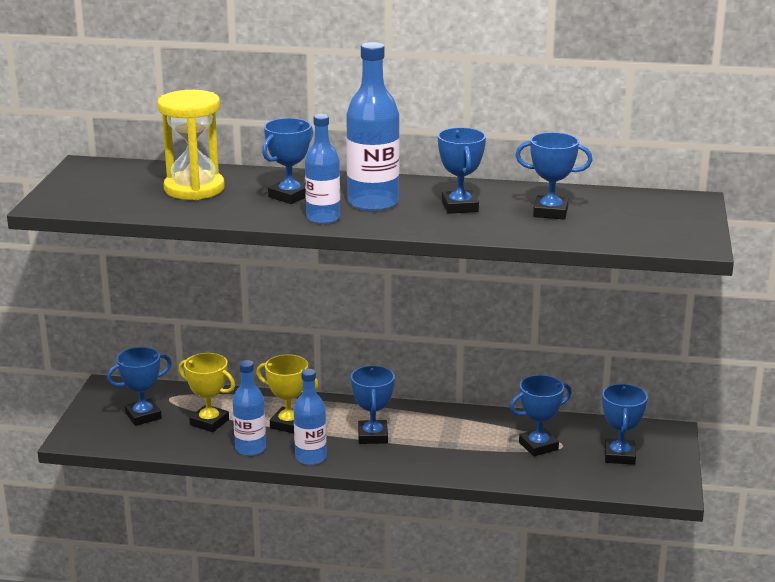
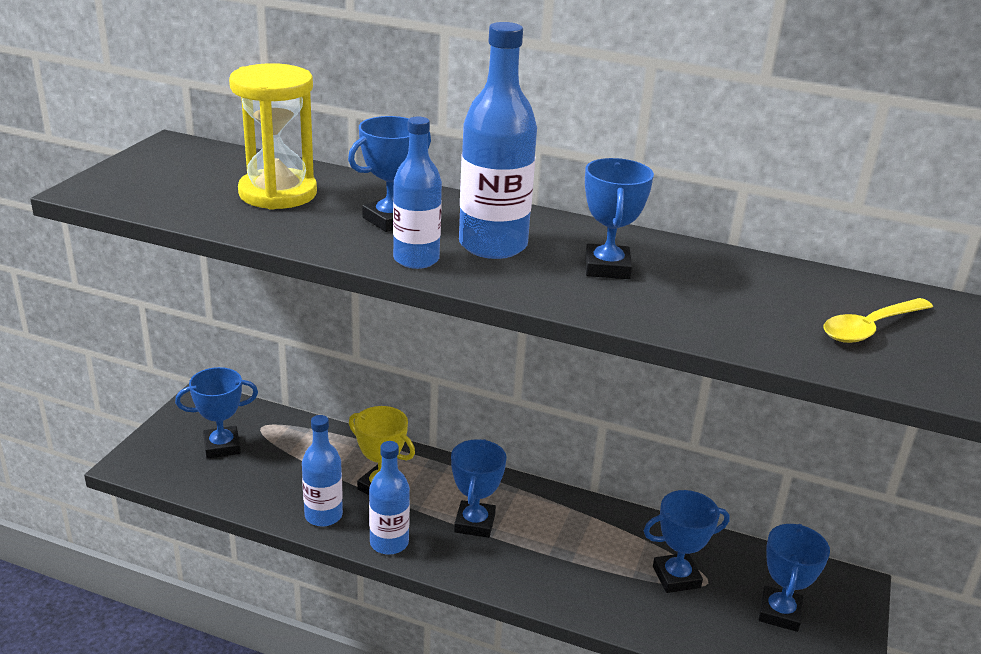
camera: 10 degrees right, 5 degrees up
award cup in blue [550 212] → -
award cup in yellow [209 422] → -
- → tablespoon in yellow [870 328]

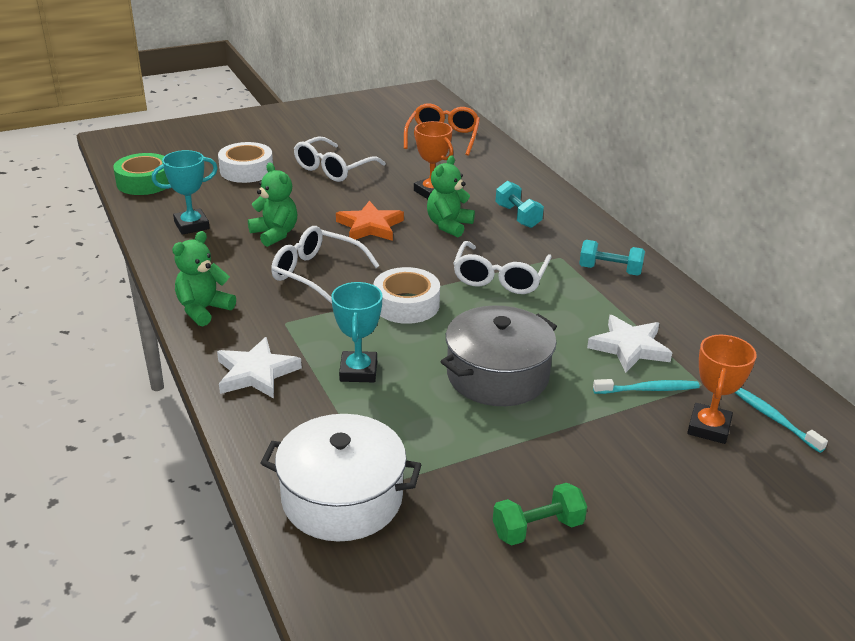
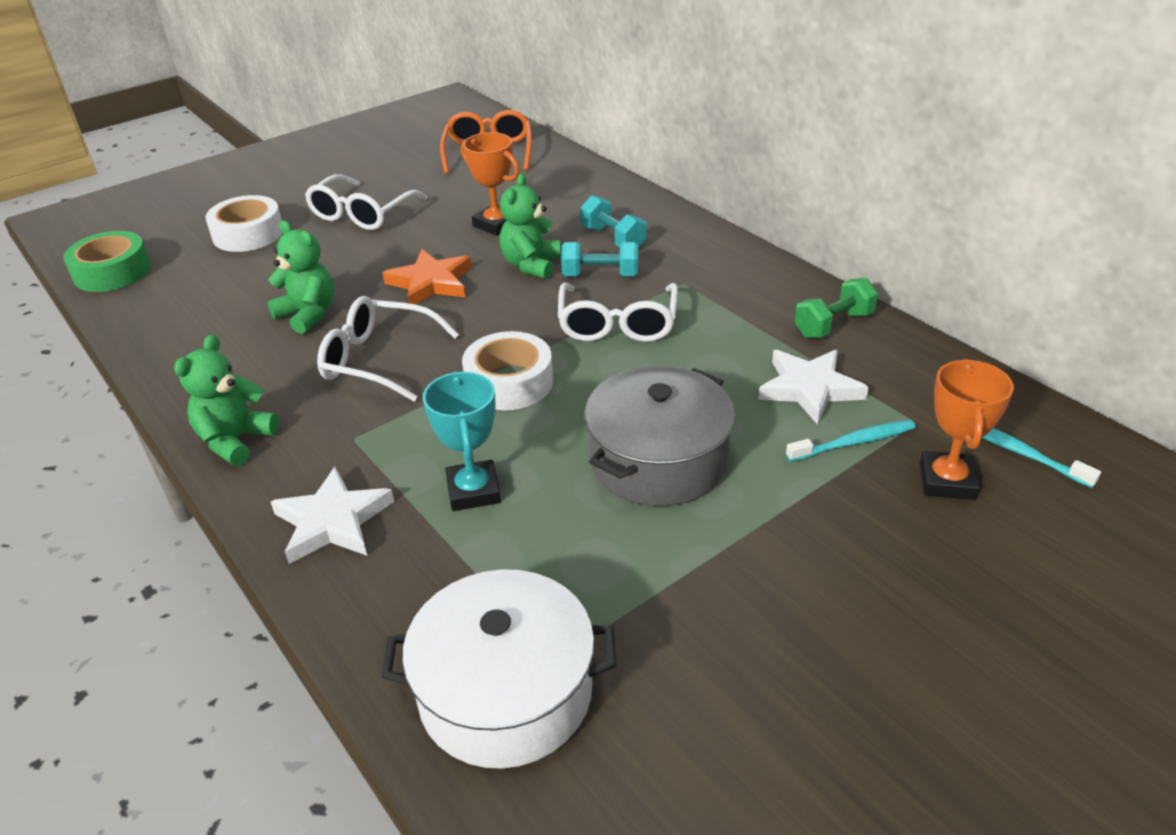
camera: 10 degrees left, 5 degrees up
award cup in teal [192 225] → -
dumbbell in teal [610 270] → dumbbell in teal [600 275], relocated
dumbbell in green [537 528] → dumbbell in green [833 325], relocated

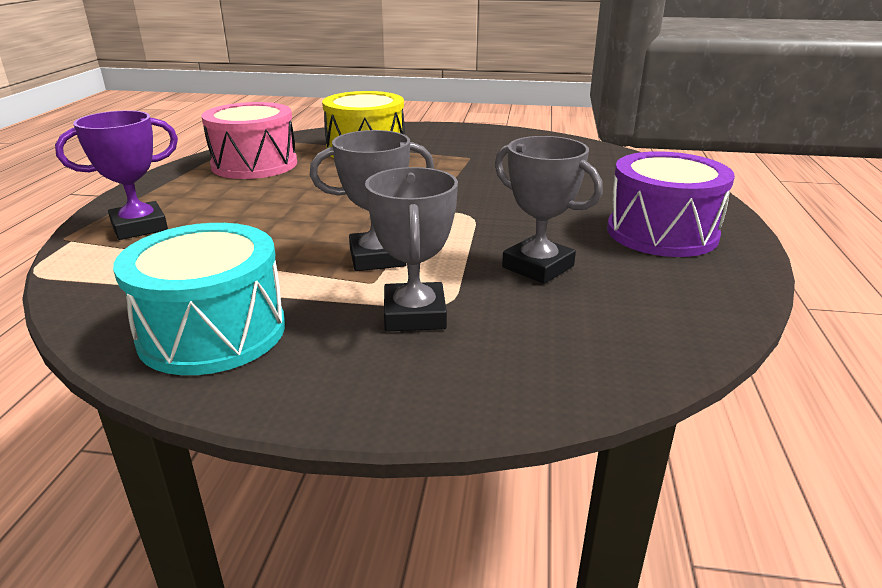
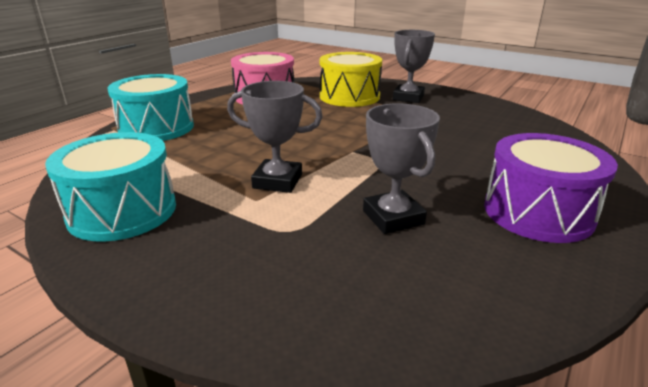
camera: 25 degrees right, 0 degrees up
award cup in purple [139 227] → toy drum in teal [156 128]
award cup in gray [414 314] → award cup in gray [408 98], relocated

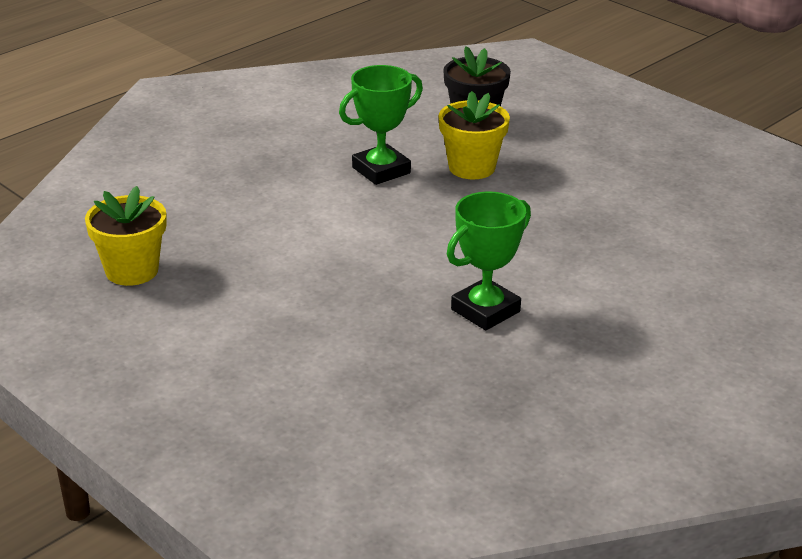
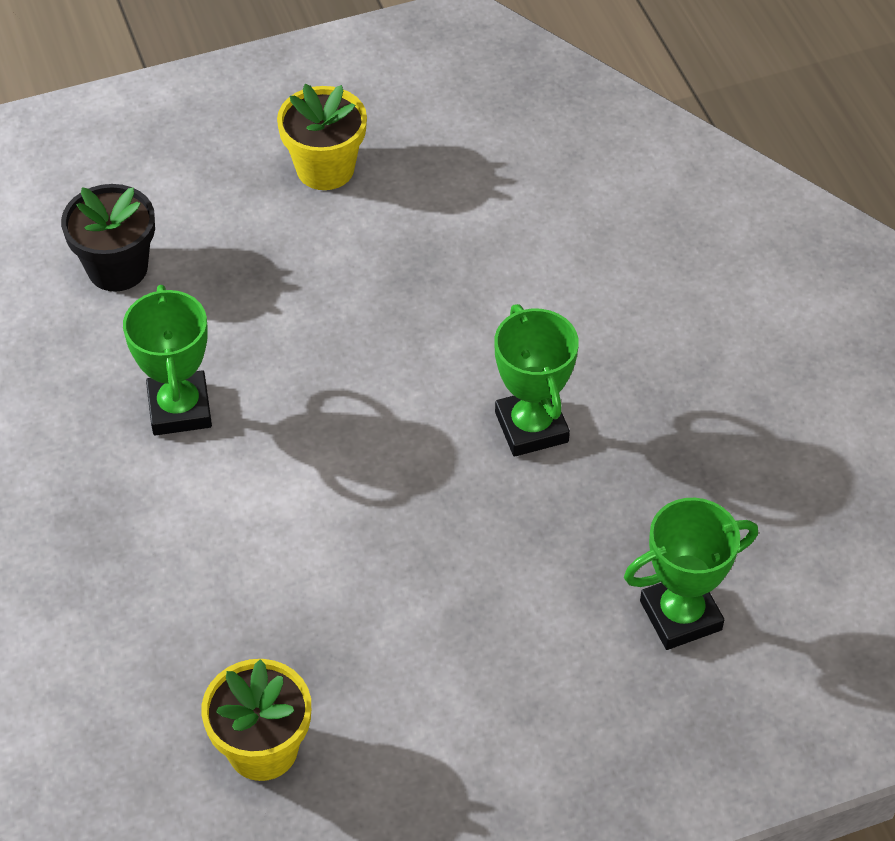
camera: 65 degrees left, 20 degrees up
potted plant in yellow [472 167] → potted plant in yellow [325 168], relocated
- → award cup in green [680 615]

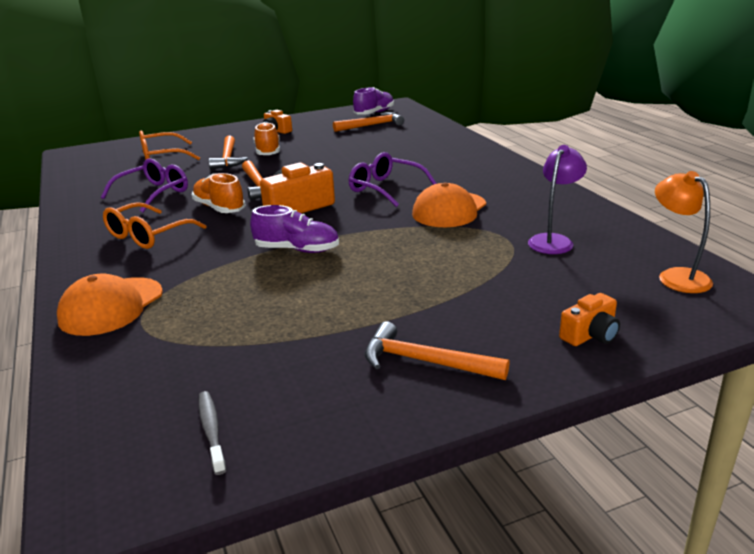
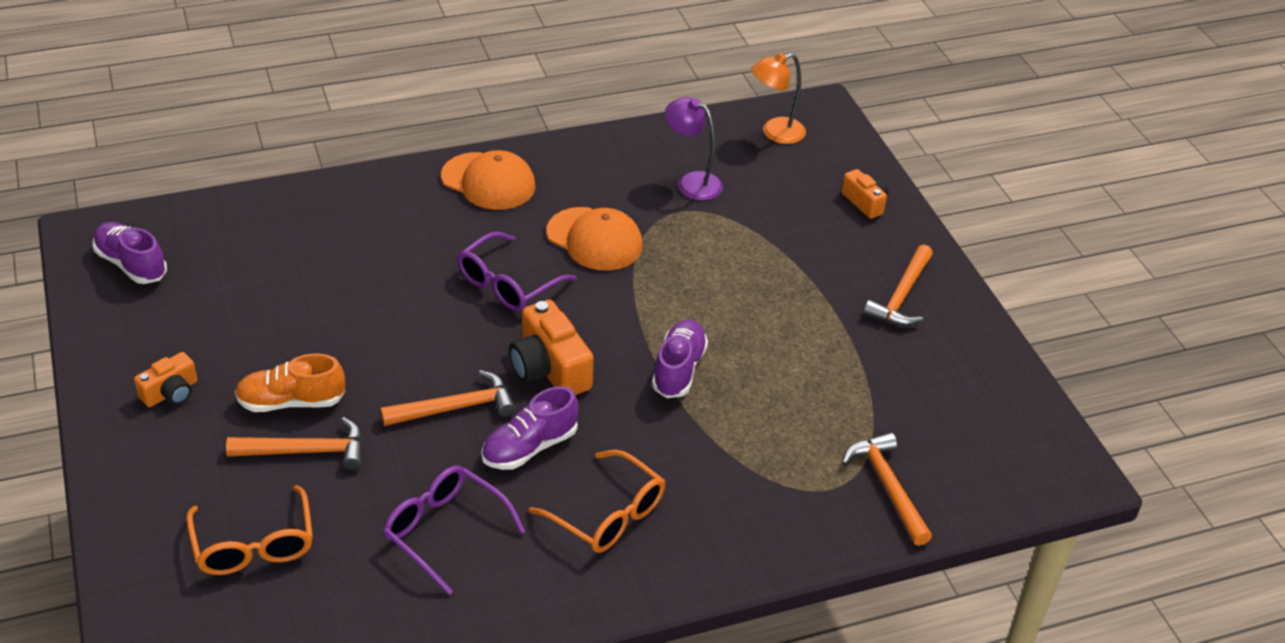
camera: 90 degrees left, 15 degrees up
hammer in orange [372 125] → hammer in orange [887 487], relocated
sneaker in orange [219 208] → sneaker in purple [530 447]
cap in orange [111 306] → cap in orange [488 181], relocated
dental brush in gray [211 431] → -

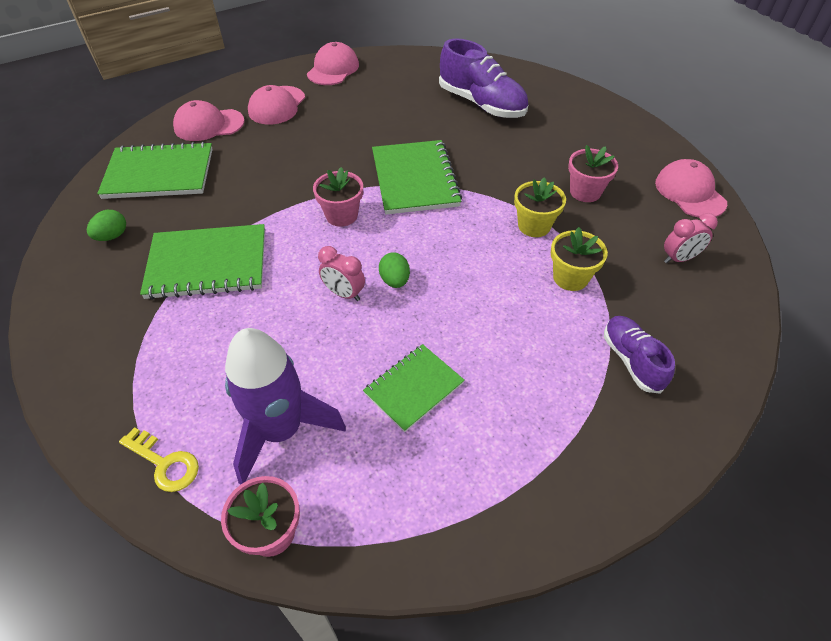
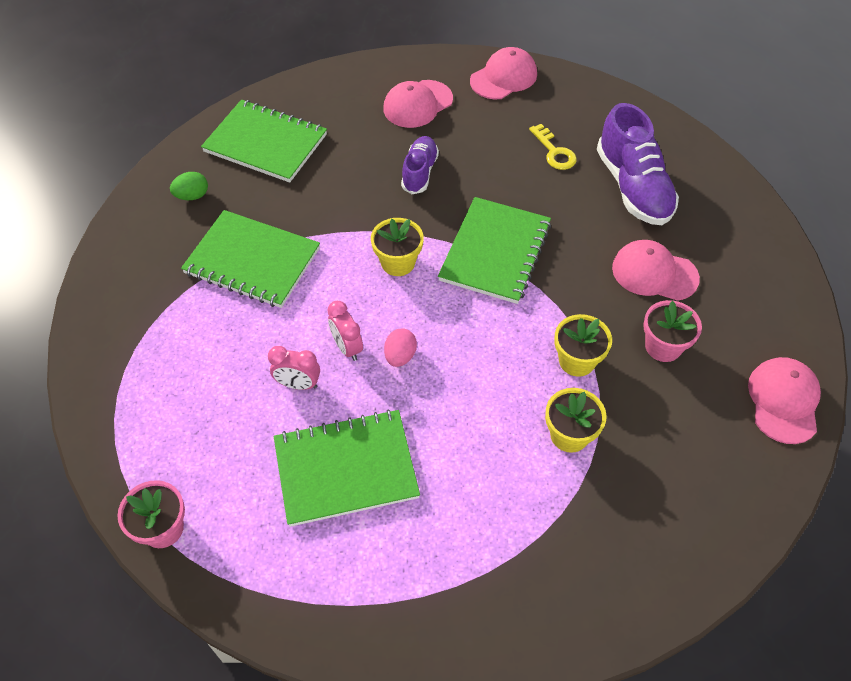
camera: 30 degrees right, 5 degrees up
cap in pink [209 125] → cap in pink [654 273], relocated
potted plant in pink [341 215] → potted plant in yellow [398 262]
bedside clock in pink [679 259] → bedside clock in pink [298 384], relocated
toy egg in green [395 281] → toy egg in pink [400 356]
sneaker in purple [631 360] → sneaker in purple [419 172], relocated
spaceship in purple [281 430] → -
notepad in green [414 388] → notepad in green [346 469], x1.62
key in yellow [164 463] → key in yellow [554 151], relocated

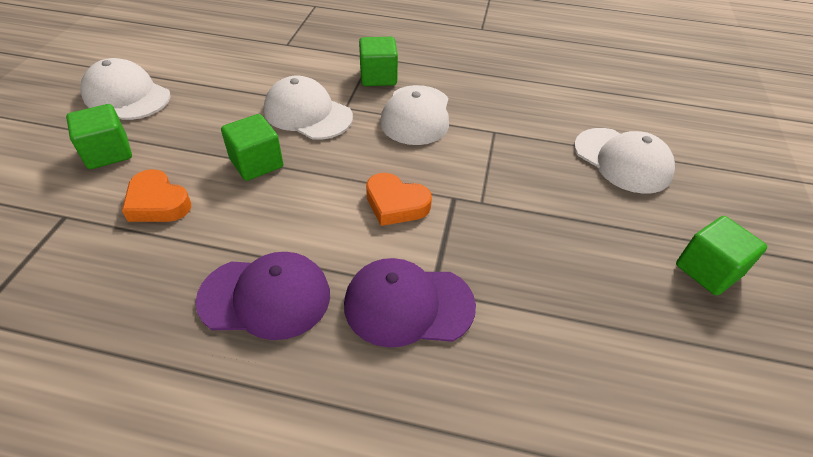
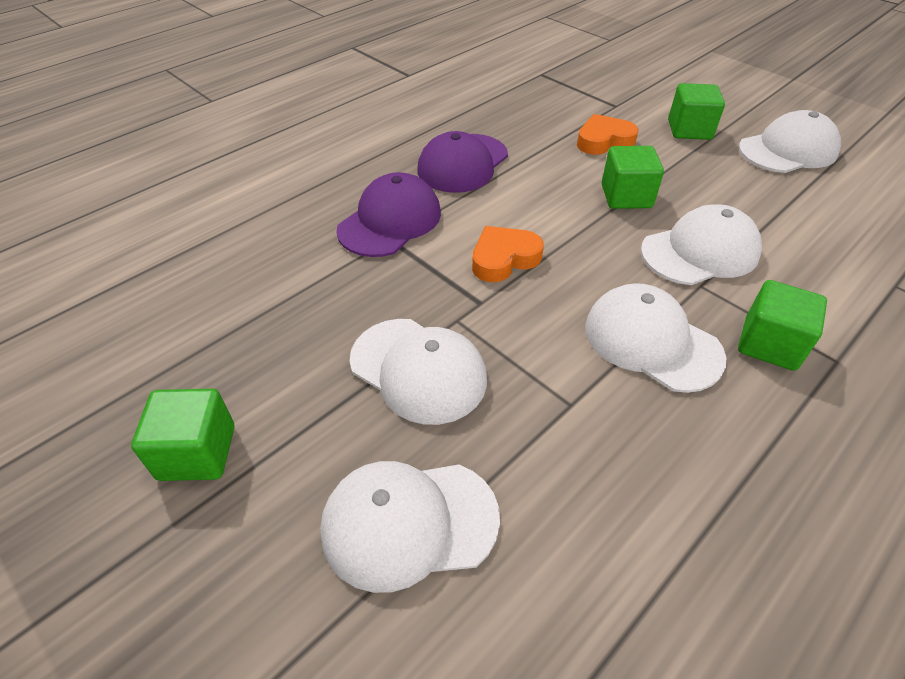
camera: 125 degrees right, 0 degrees up
- → cap in pure white [418 370]

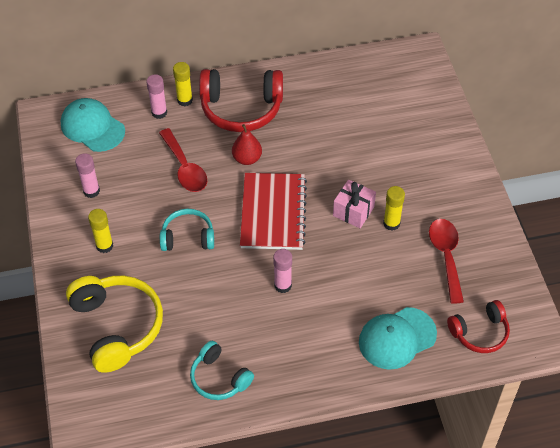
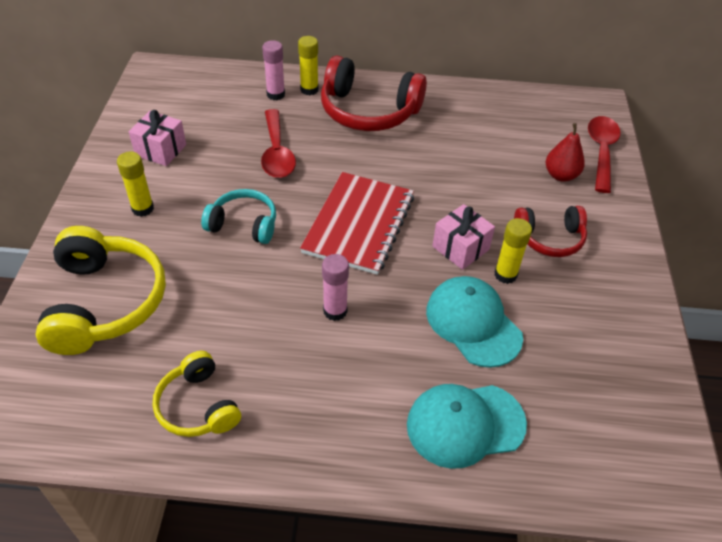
camera: 15 degrees right, 5 degrees down
cap in teal [92 127] → cap in teal [473 323], relocated
pear fruit in scarlet [247 159] → pear fruit in scarlet [560 175], relocated
glue stick in pink [91 191] → present in pink [161 150]
tablespoon in scarlet [446 256] → tablespoon in scarlet [601 151], relocated
over-ear headphones in scarlet [479 332] → over-ear headphones in scarlet [549 238], relocated
over-ear headphones in teal [219 378] → over-ear headphones in yellow [198 406]

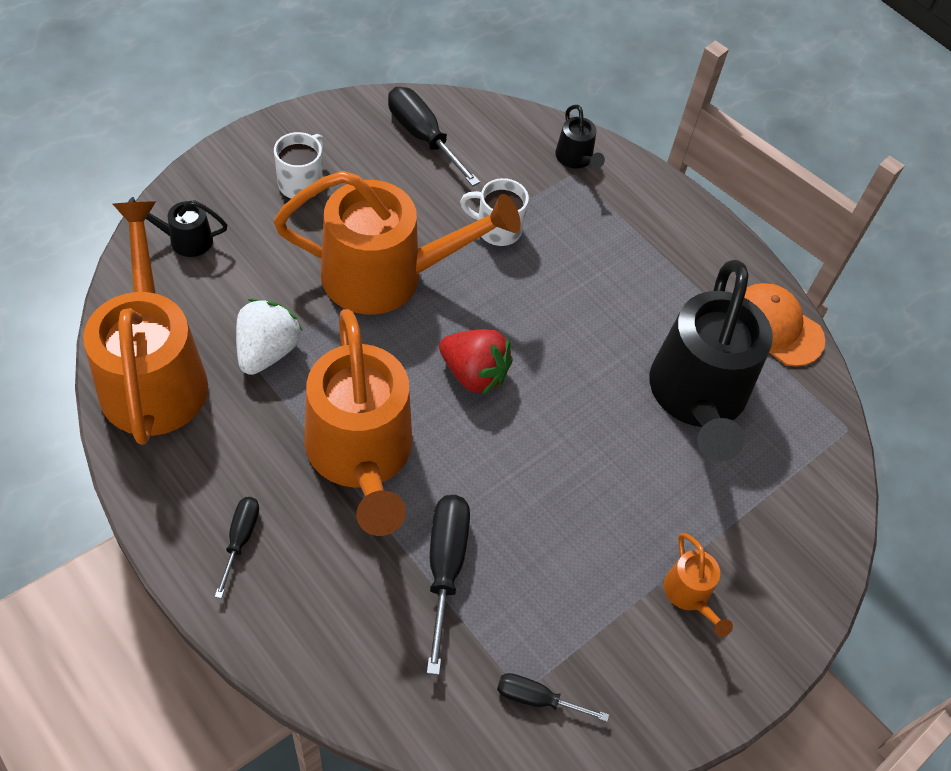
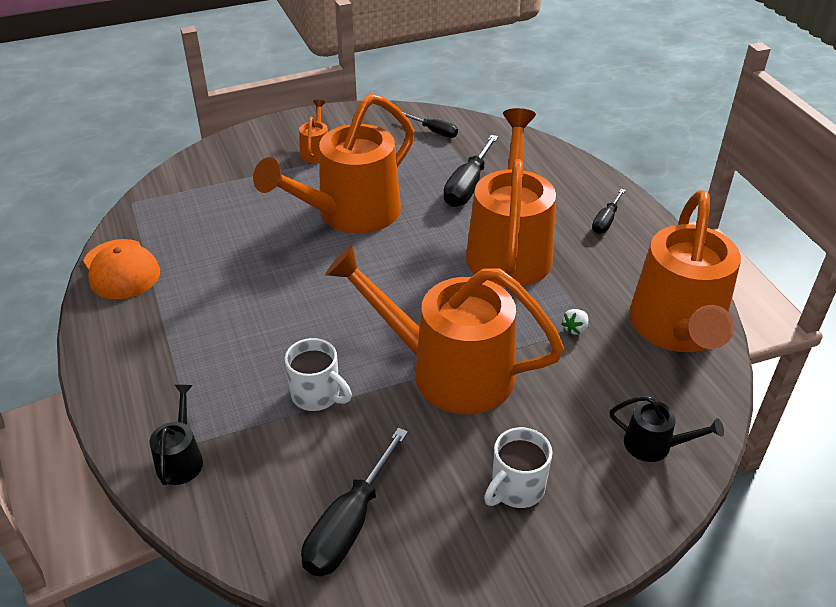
camera: 155 degrees left, 15 degrees down
screwdriver in black [423 137] → screwdriver in black [349 524], 45 degrees clockwise
sprinkling can in black [697 398] → -
strawberry in pure white [267 351] → strawberry in pure white [575 329], x0.44
strawberry in scarlet [474 374] → -
- → sprinkling can in orange [349 214]

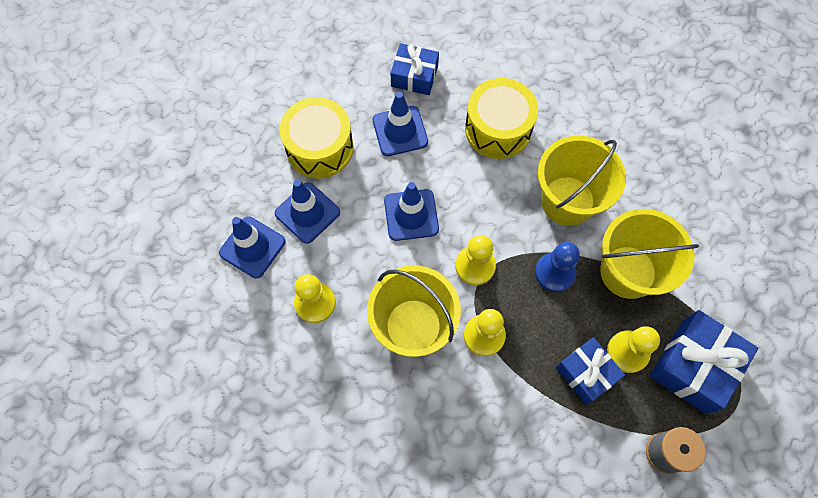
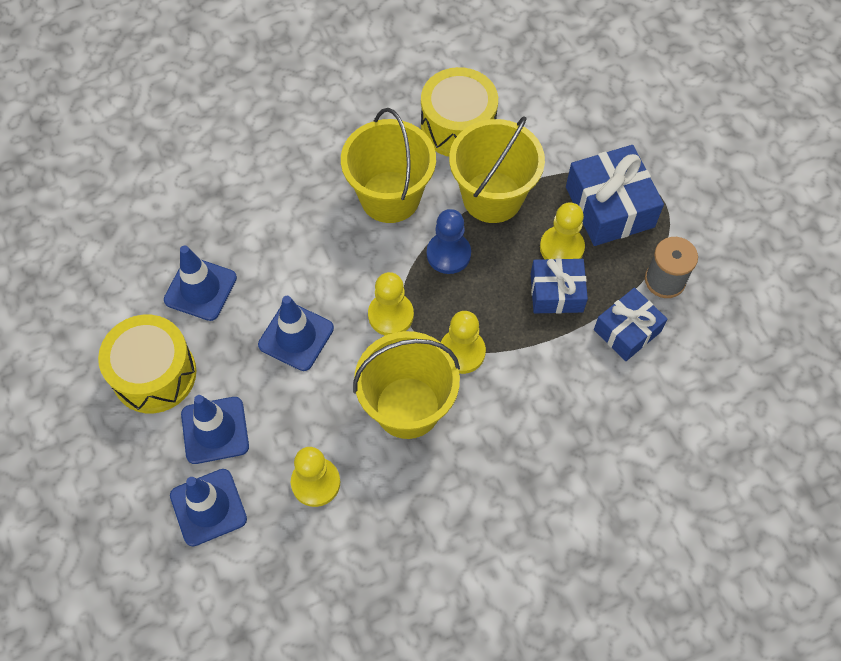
camera: 55 degrees left, 5 degrees down
present in blue [414 76] → present in blue [627 330], relocated
toy drum in yellow [498 129] → toy drum in yellow [458 126], relocated

